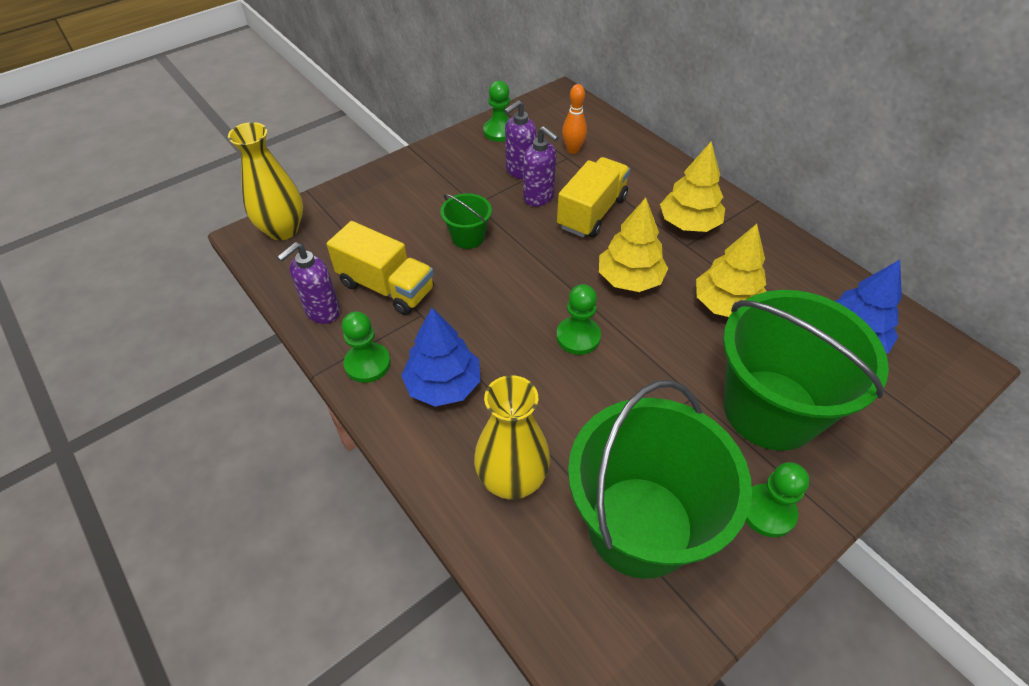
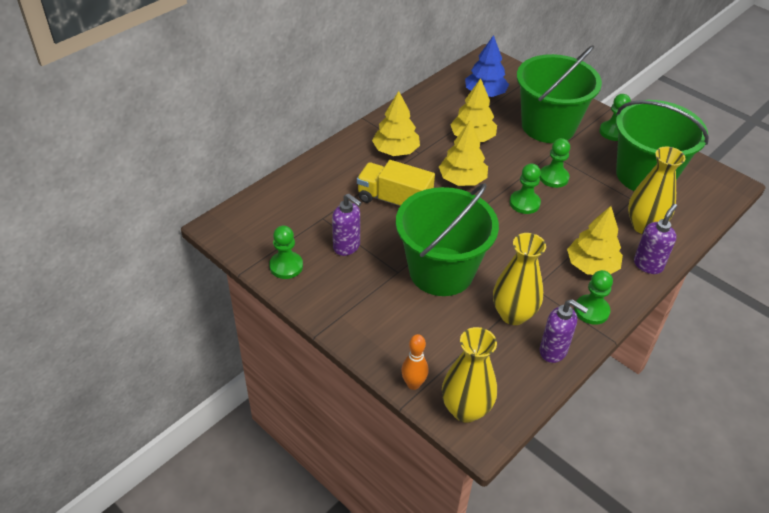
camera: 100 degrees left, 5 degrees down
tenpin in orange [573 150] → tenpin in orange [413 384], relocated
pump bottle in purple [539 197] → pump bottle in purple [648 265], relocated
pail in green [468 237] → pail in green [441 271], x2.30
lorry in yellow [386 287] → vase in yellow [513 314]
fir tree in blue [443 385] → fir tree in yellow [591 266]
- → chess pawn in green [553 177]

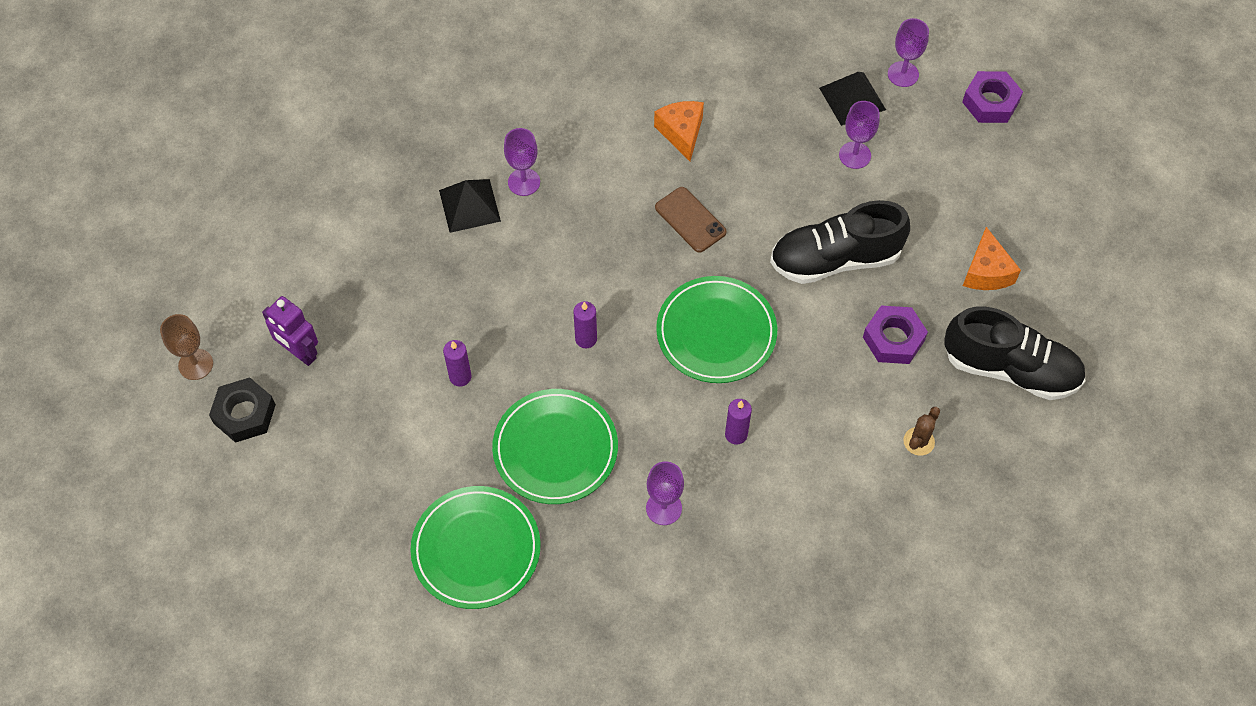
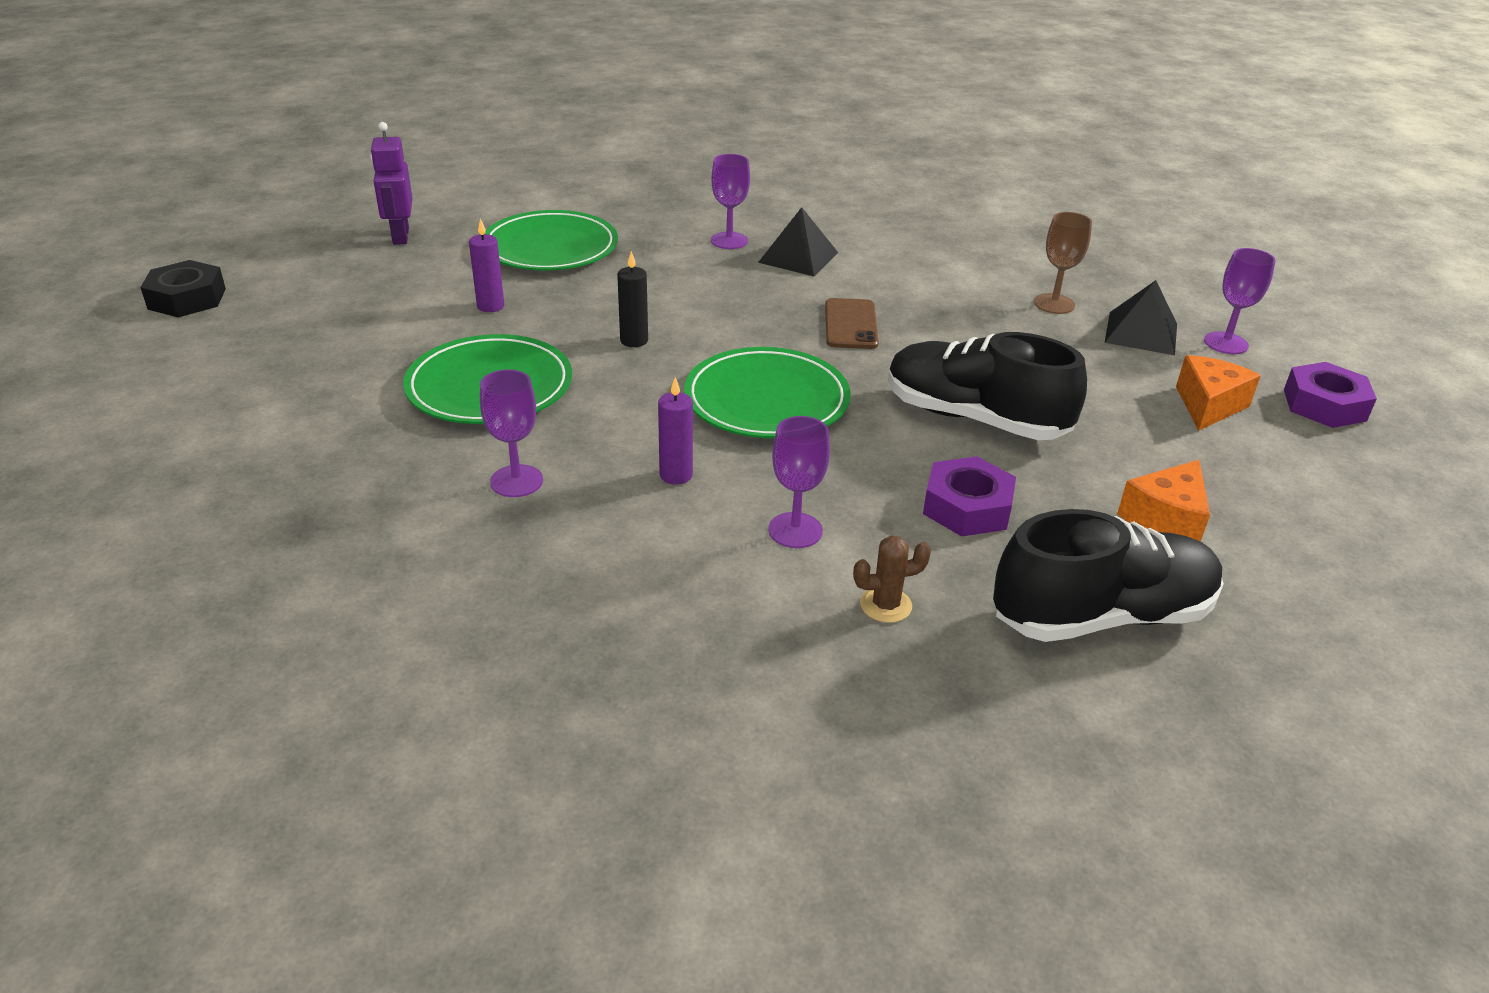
camera: 40 degrees right, 25 degrees down
piece of cheese in orange [681 133] → piece of cheese in orange [1208 405], relocated
wine glass in purple [854 155] → wine glass in purple [795 530], relocated
pyramid in black [469 205] → pyramid in black [798 257], relocated
wax candle in purple [586 339] → wax candle in black [634 340]
sneaker in black [1010 369] → sneaker in black [1101 616], 75 degrees counterclockwise
wine glass in dark brown [196 364] → wine glass in dark brown [1054 304], relocated
hexagon nut in black [244 414] → hexagon nut in black [187 299], relocated
dinner plate in green [476 549] → dinner plate in green [550 247], relocated

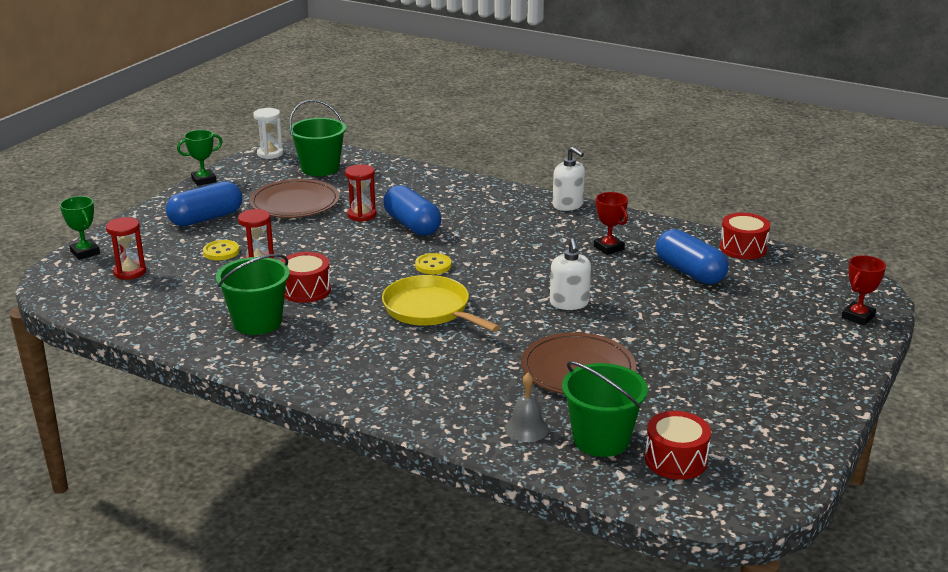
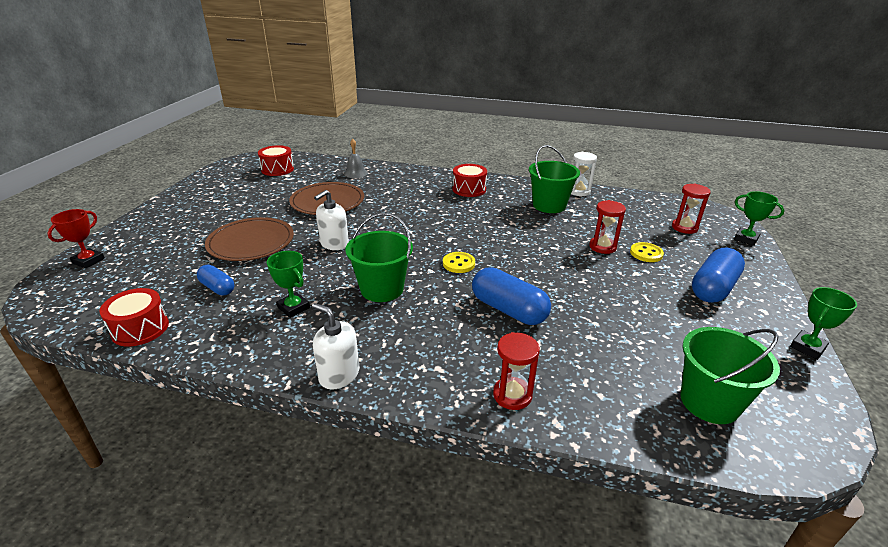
camera: 165 degrees right, 5 degrees up
hourglass in pure white [270 154] → hourglass in pure white [579 191], relocated
hourglass in scarlet [362 215] → hourglass in scarlet [512 395], relocated
dinner plate in dark brown [295 203] → dinner plate in dark brown [251 242], relocated
award cup in scarlet [608 248] → award cup in green [293 307]
pill in blue [690 272] → pill in blue [217 288], x0.59
pump bottle in pure white [569 303] → pump bottle in pure white [334 244], 120 degrees counterclockwise
toy drum in scarlet [306 290] → toy drum in scarlet [469 189], relocated
skillet in yellow [430 310] → -
pail in green [601 439] → pail in green [382 289], relocated

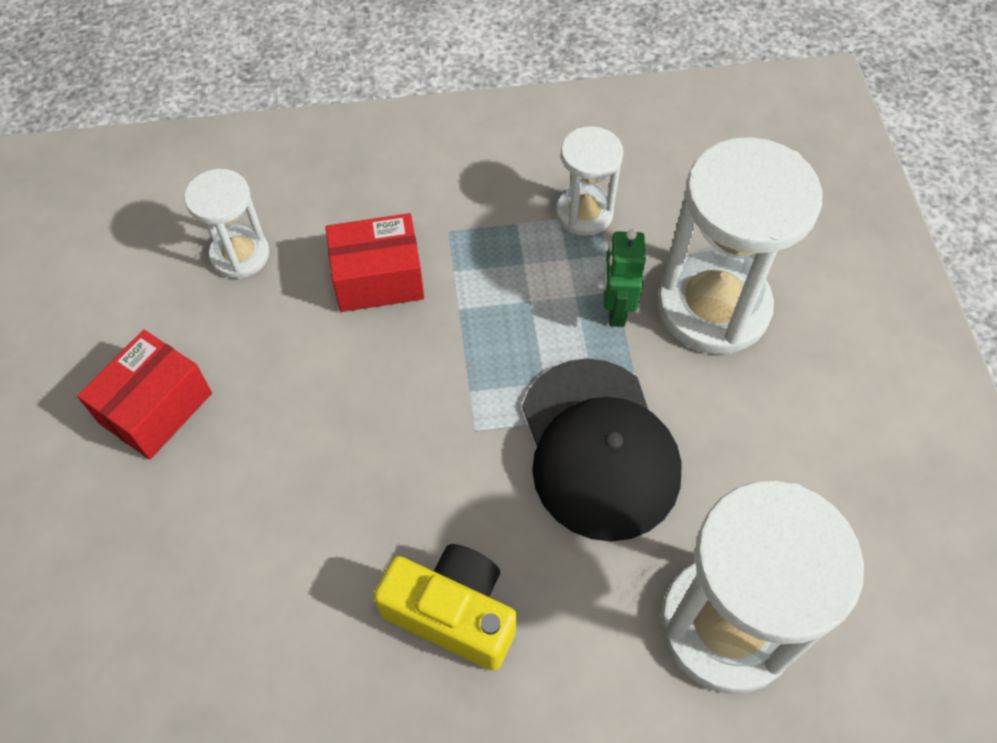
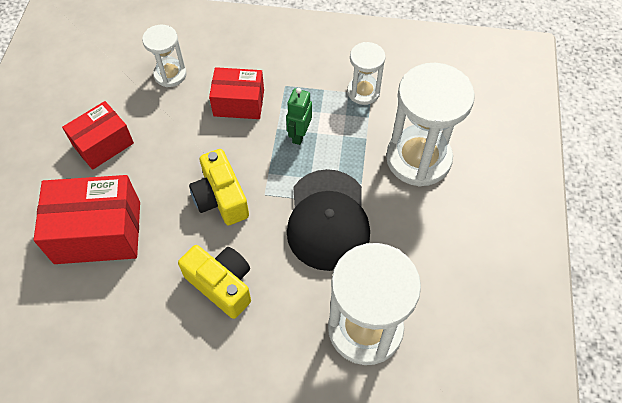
camera: 15 degrees right, 0 degrees up
robot figure in green [616 310] → robot figure in green [299 135], relocated
- → photo camera in yellow [221 198]
- → parcel in scarlet [98 232]

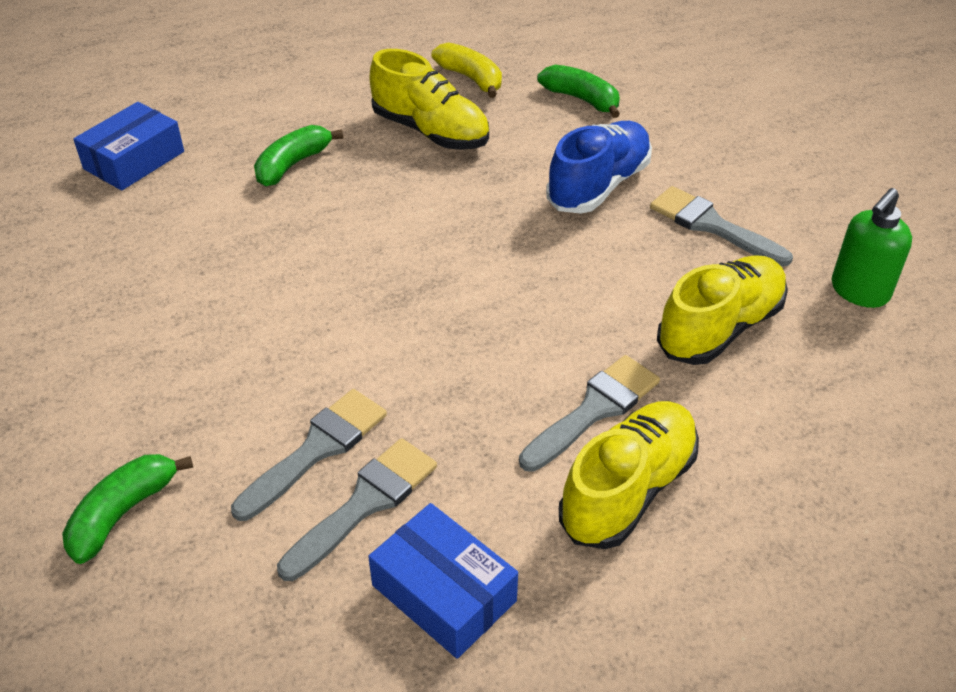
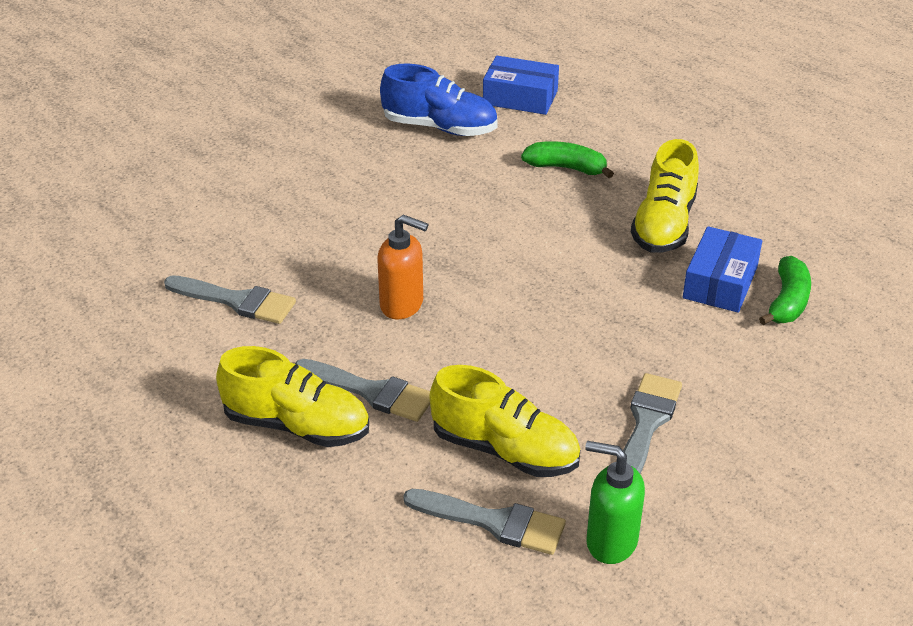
camera: 70 degrees right, 5 degrees down
toy banana in yellow [471 78] → -
sneaker in blue [598 186] → sneaker in blue [440 127], relocated
paint brush in gray [317 449] → paint brush in gray [494 522], relocated
toy banana in green [122 513] → -
parcel in blue [444 593] → parcel in blue [720 282], relocated
- → pump bottle in orange [402 305]

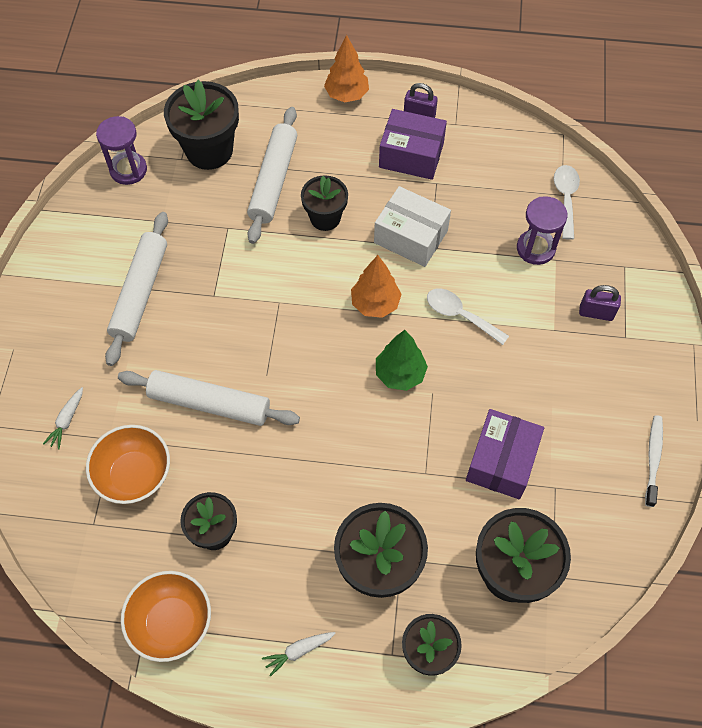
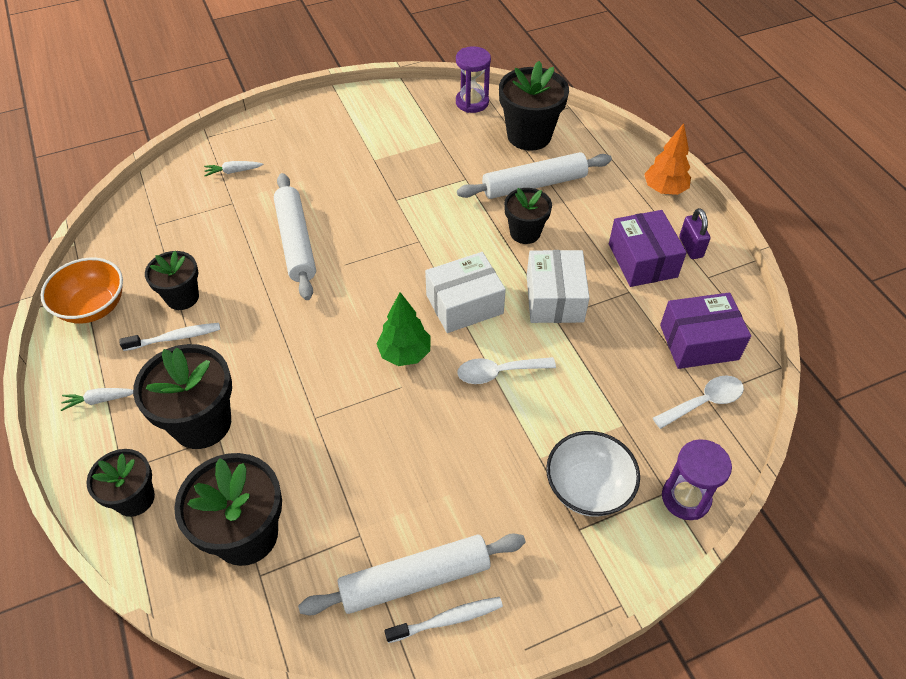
camera: 60 degrees right, 10 degrees down
hourglass in purple [535 248] → hourglass in purple [686 498], relocated
rolling pin in pure white [140 293] → rolling pin in pure white [415 579], relocated
fir tree in orange [375 304] → parcel in pure white [464 304]
lock in purple [596 313] → deep dish in pure white [588 488]
tablespoon in pure white [460 315] → tablespoon in pure white [499 372], 105 degrees counterclockwise
parcel in purple [501 461] → parcel in purple [699 342], relocated
deep dish in orange [134 474] → -
carrot in pure white [298 651] → carrot in pure white [99 400], 45 degrees counterclockwise
- → dental brush in pure white [175 338]

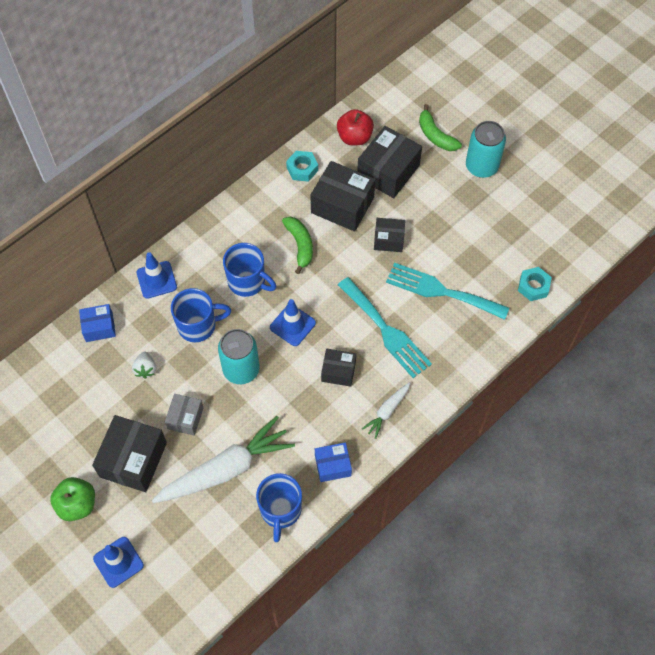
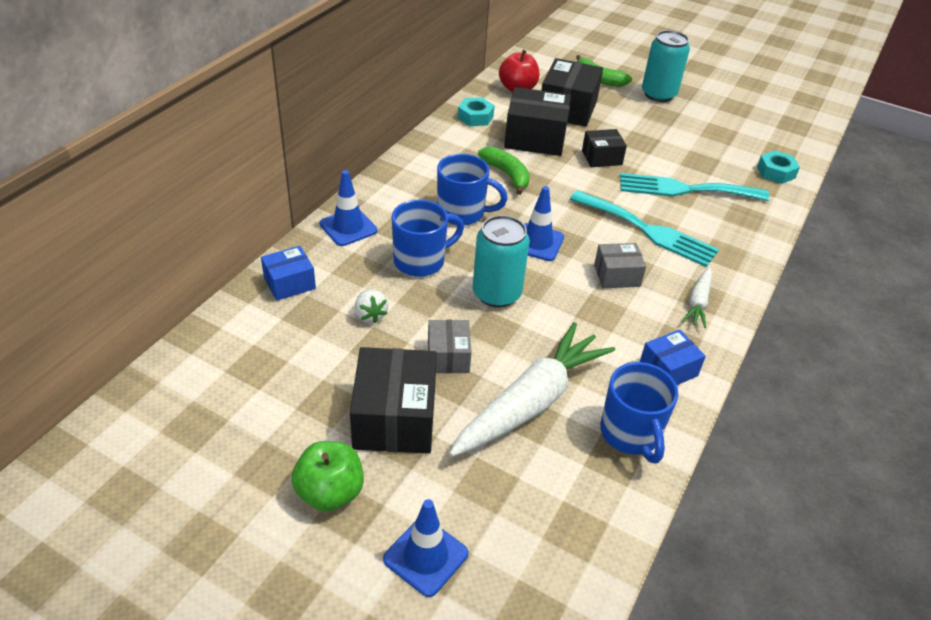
camera: 20 degrees left, 20 degrees down
parcel in black [338 371] → parcel in gray [617 275]

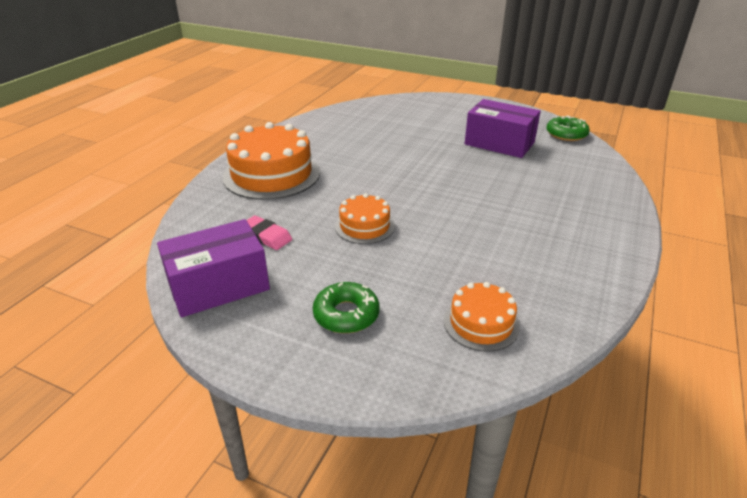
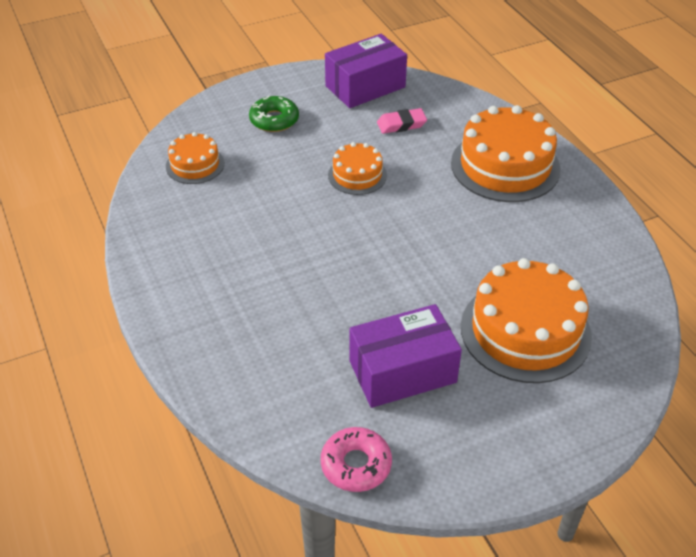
camera: 130 degrees right, 10 degrees up
doughnut in green [566 134] → doughnut in pink [356 464]
parcel in purple [218 286] → parcel in purple [365 86], 45 degrees clockwise
- → layer cake in orange [525 331]

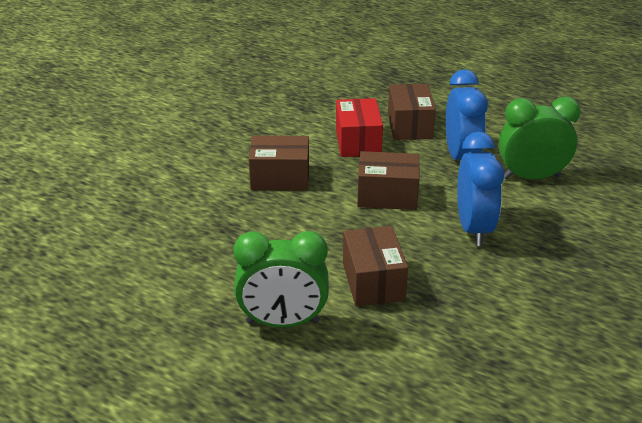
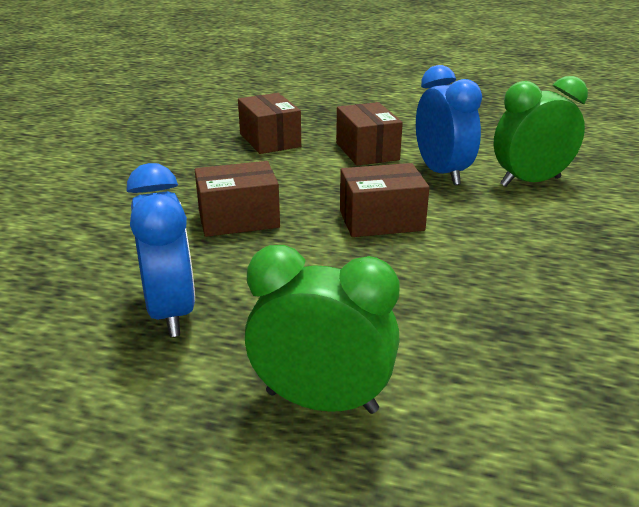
camera: 15 degrees left, 5 degrees down
parcel in scarlet [358 142] → -
bedside clock in blue [474 228] → bedside clock in blue [171 311], relocated
parcel in dark brown [373 281] → parcel in dark brown [270 140], relocated
bedside clock in green [283 322] → bedside clock in green [321 401], 150 degrees counterclockwise

